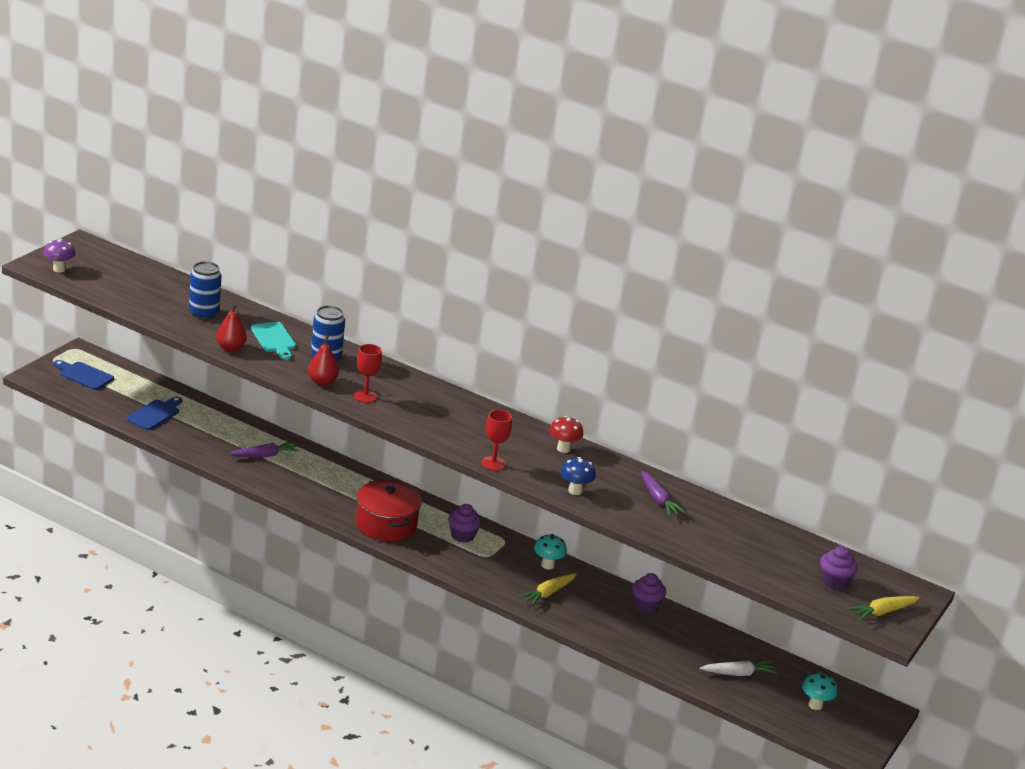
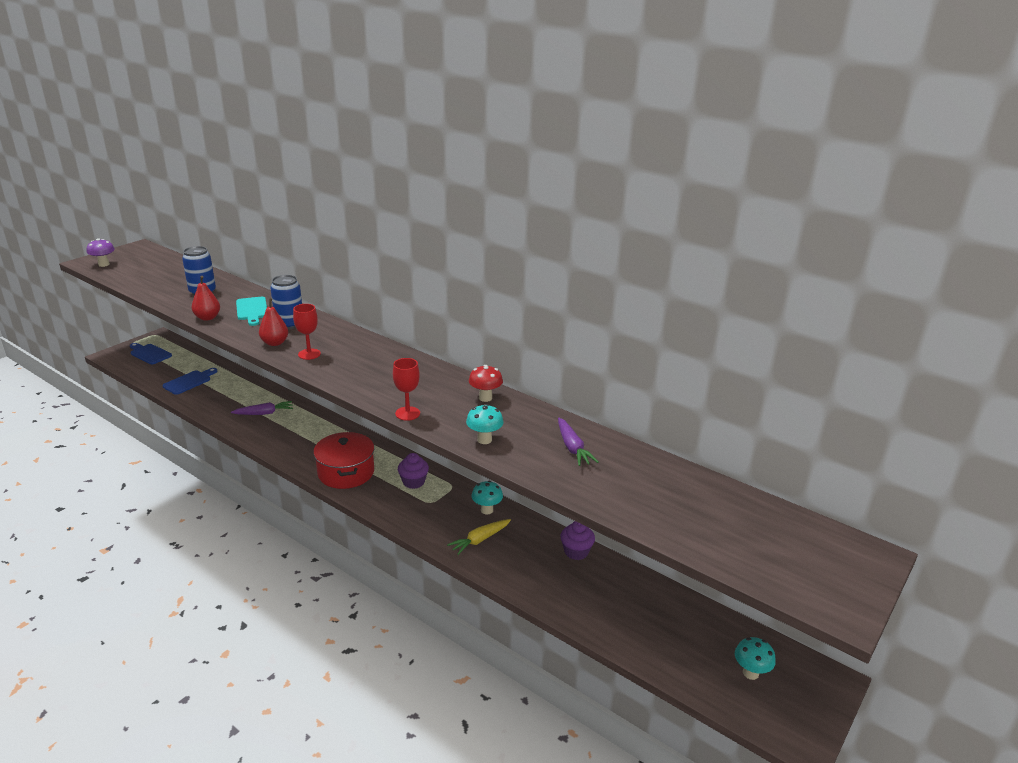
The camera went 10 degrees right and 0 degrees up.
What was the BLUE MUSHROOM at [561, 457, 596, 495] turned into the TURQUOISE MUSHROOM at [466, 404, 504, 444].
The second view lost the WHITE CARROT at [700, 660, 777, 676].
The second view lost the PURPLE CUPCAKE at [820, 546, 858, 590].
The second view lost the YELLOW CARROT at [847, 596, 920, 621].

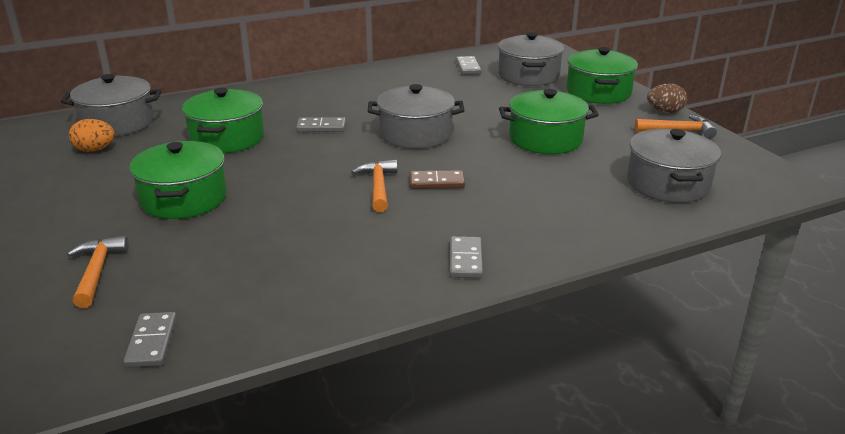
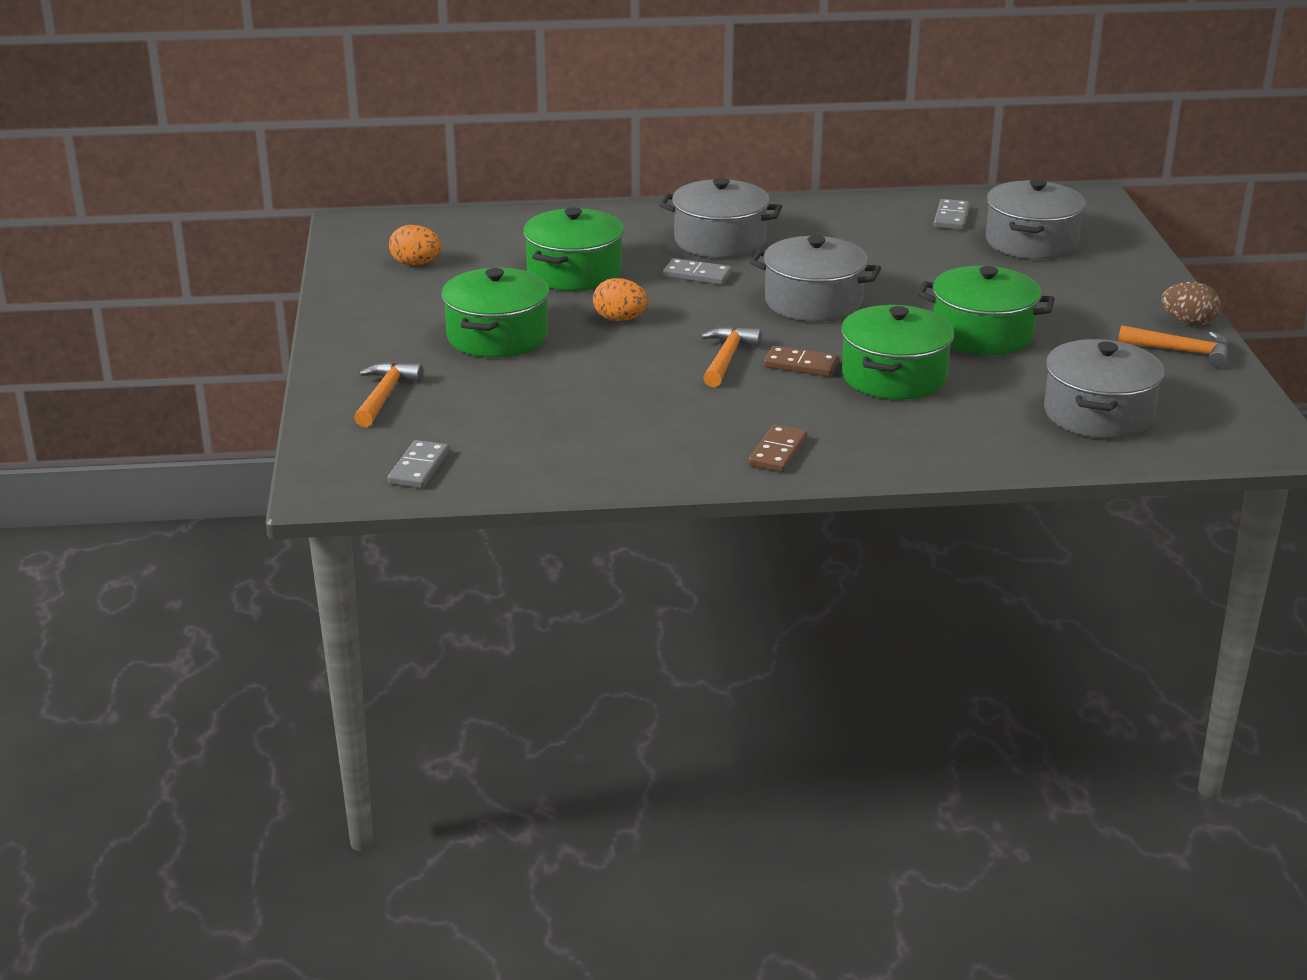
The camera went 20 degrees right and 0 degrees up.
The second view gained the ORANGE EGG at [593, 278, 649, 321].
The GREY POT ended up elsewhere, having gone from [60, 74, 162, 136] to [660, 178, 782, 258].
What was the GREY DOMINO at [449, 236, 483, 278] turned into the BROWN DOMINO at [749, 425, 807, 472].
The GREEN POT ended up elsewhere, having gone from [567, 47, 638, 104] to [841, 305, 954, 400].

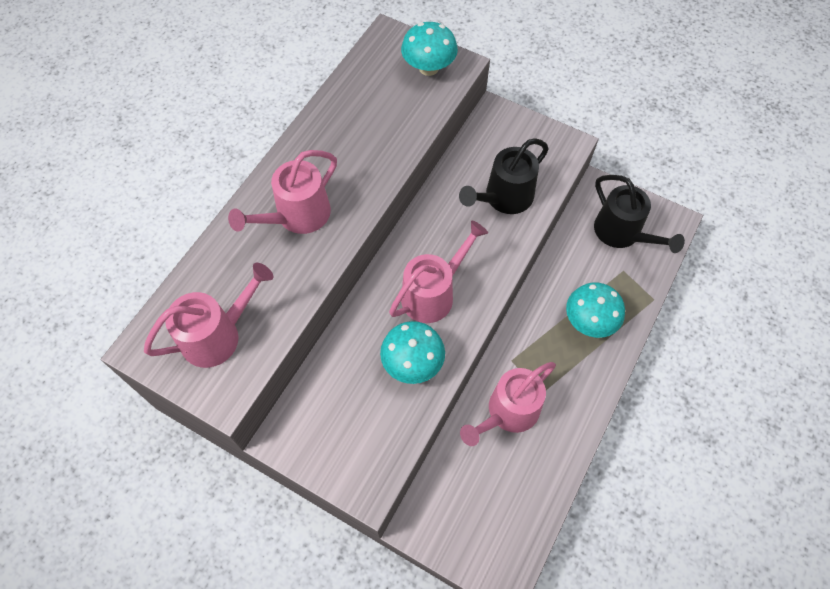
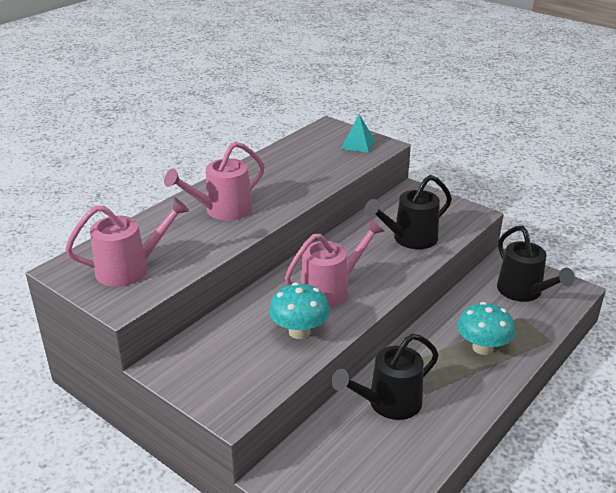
The camera went 10 degrees right and 30 degrees down.
What was the PINK WATERING CAN at [460, 362, 556, 446] turned into the BLACK WATERING CAN at [332, 334, 439, 420].
Where the TURQUOISE MUSHROOM stood at [401, 22, 458, 76], the TURQUOISE PYRAMID came to stand at [341, 114, 375, 153].

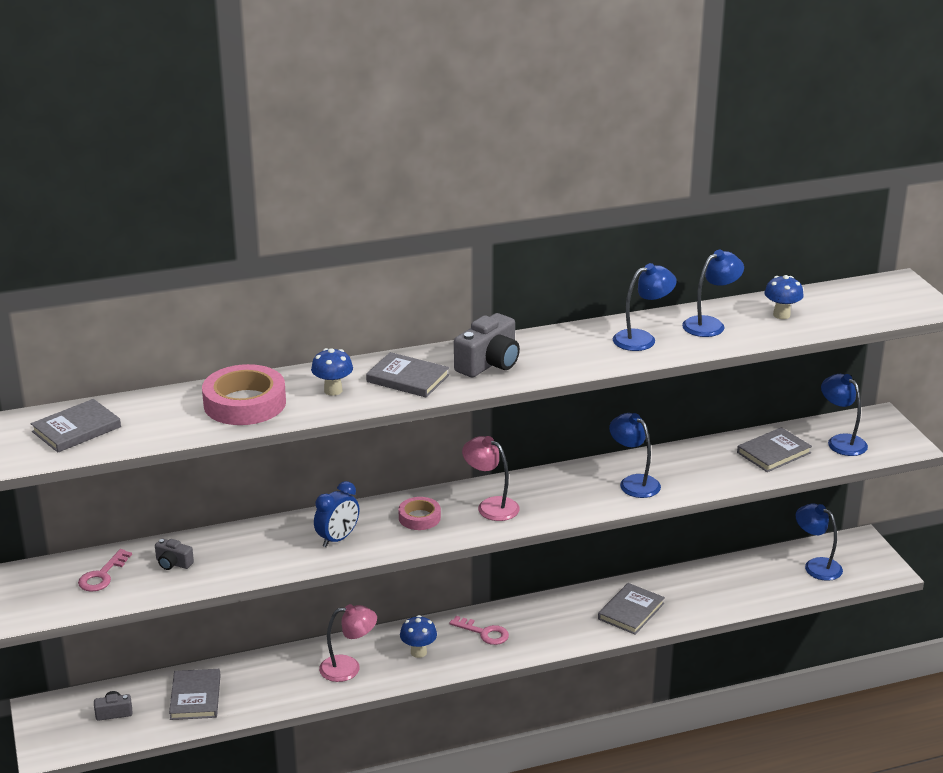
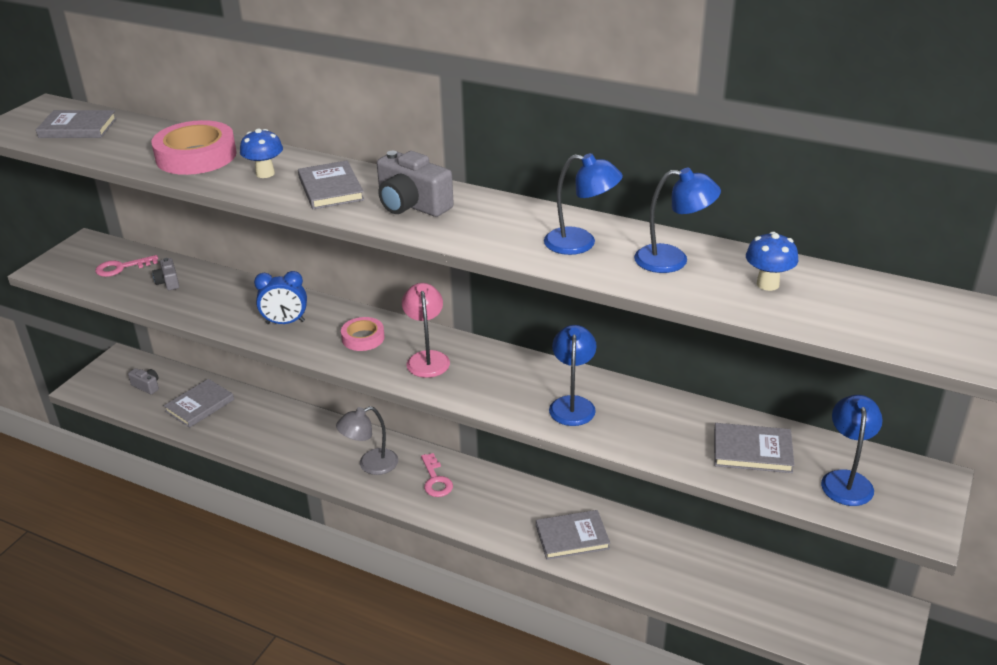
The camera went 45 degrees right and 5 degrees up.
Where the BLUE MUSHROOM stood at [400, 615, 437, 658], the GREY LAMP came to stand at [336, 406, 398, 475].
The GREY CAMERA at [454, 313, 520, 377] ended up facing another way, 45 degrees clockwise from before.
The second view lost the PINK LAMP at [319, 604, 377, 682].
The second view lost the BLUE LAMP at [796, 503, 843, 581].

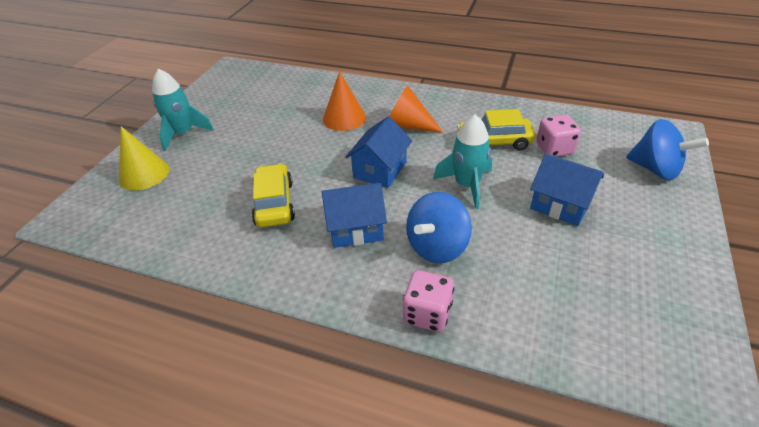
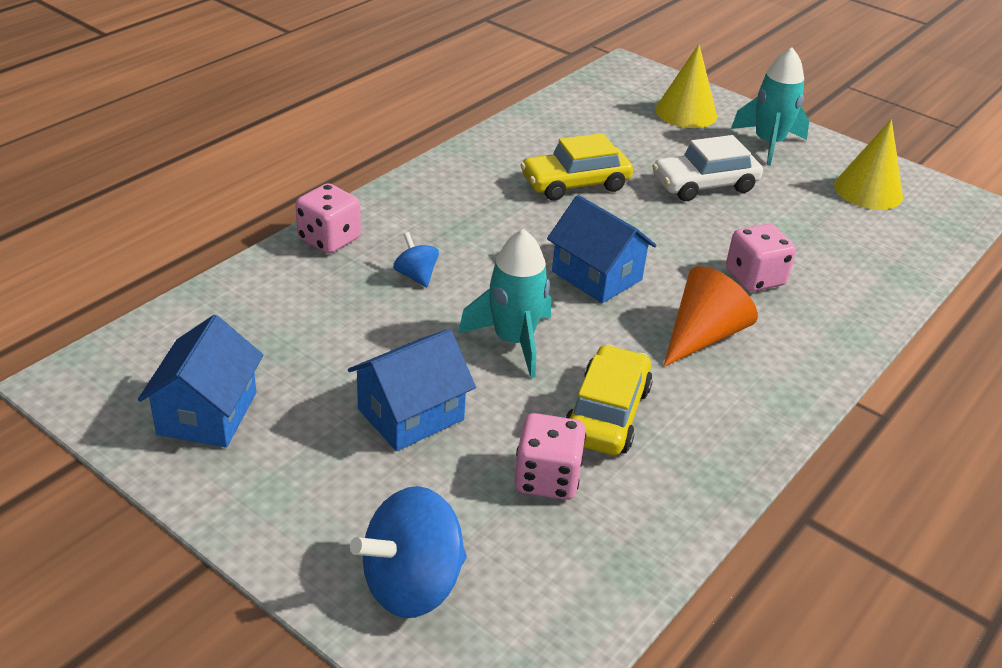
The camera went 105 degrees right and 5 degrees down.
The BLUE HOUSE ended up elsewhere, having gone from [322, 183, 387, 248] to [138, 315, 263, 448].
The size of the BLUE SPINNING TOP at [406, 192, 472, 263] changed by a factor of 0.52.
The YELLOW CAR at [252, 163, 295, 228] ended up facing another way, 150 degrees clockwise from before.
The second view gained the WHITE CAR at [652, 135, 763, 201].
Where the ORANGE CONE stood at [323, 71, 366, 131], the PINK DICE came to stand at [726, 224, 796, 292].
The second view gained the YELLOW CONE at [834, 119, 903, 210].

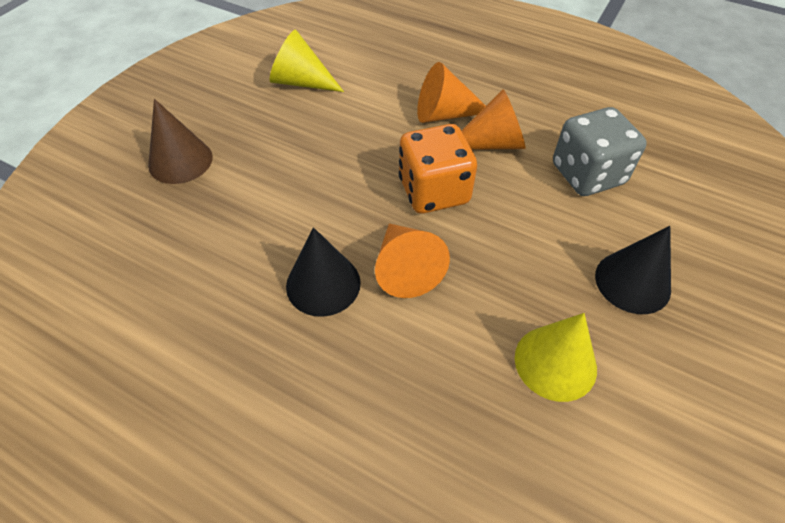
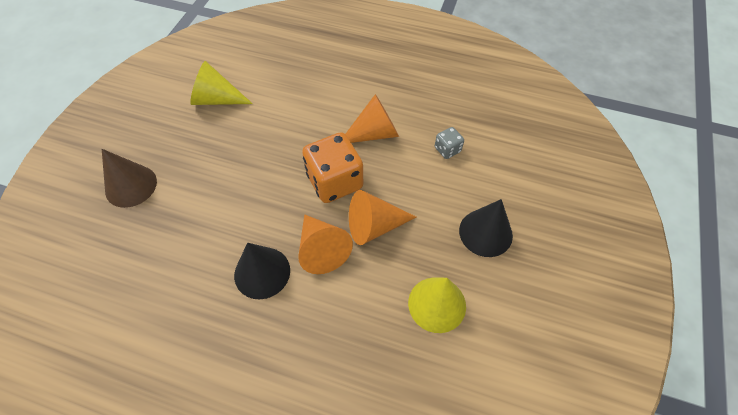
The camera went 10 degrees left and 5 degrees up.
The ORANGE CONE ended up elsewhere, having gone from [417, 62, 486, 123] to [349, 190, 416, 245].
The size of the GREY DICE at [553, 107, 647, 196] changed by a factor of 0.48.

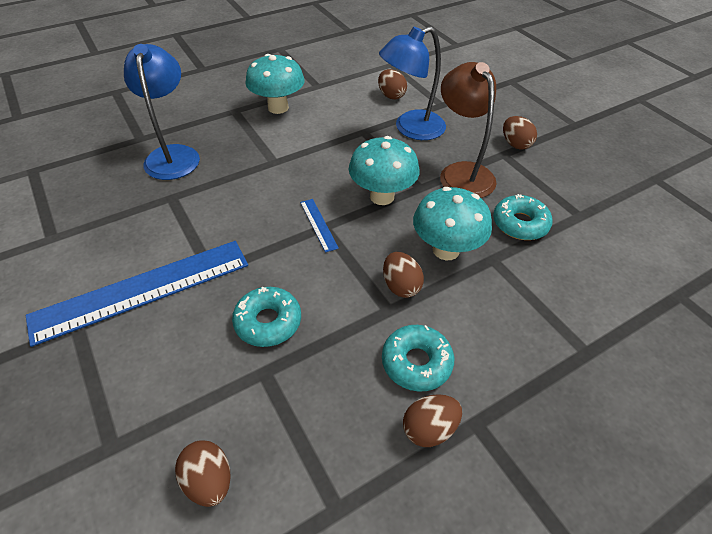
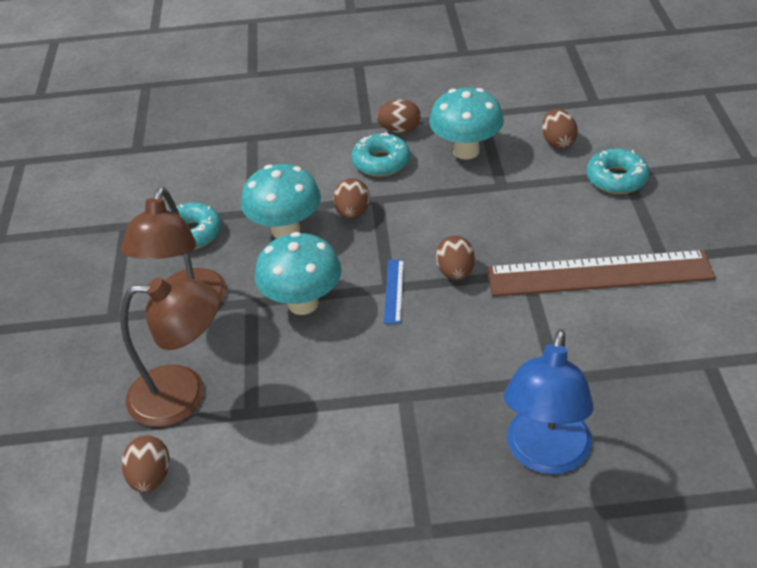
The camera went 150 degrees left and 5 degrees down.
What was the BLUE LAMP at [379, 26, 446, 140] turned into the BROWN LAMP at [120, 277, 220, 427].
The TURQUOISE MUSHROOM ended up elsewhere, having gone from [245, 54, 305, 114] to [429, 88, 504, 160].
The BROWN EGG ended up elsewhere, having gone from [503, 116, 537, 150] to [436, 236, 475, 280].
What was the BLUE RULER at [25, 241, 248, 347] turned into the BROWN RULER at [487, 250, 716, 296].
The TURQUOISE DONUT ended up elsewhere, having gone from [232, 287, 301, 347] to [586, 148, 649, 194].

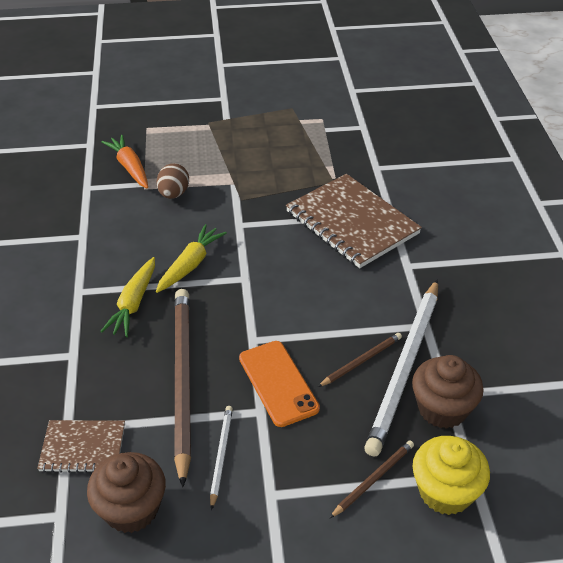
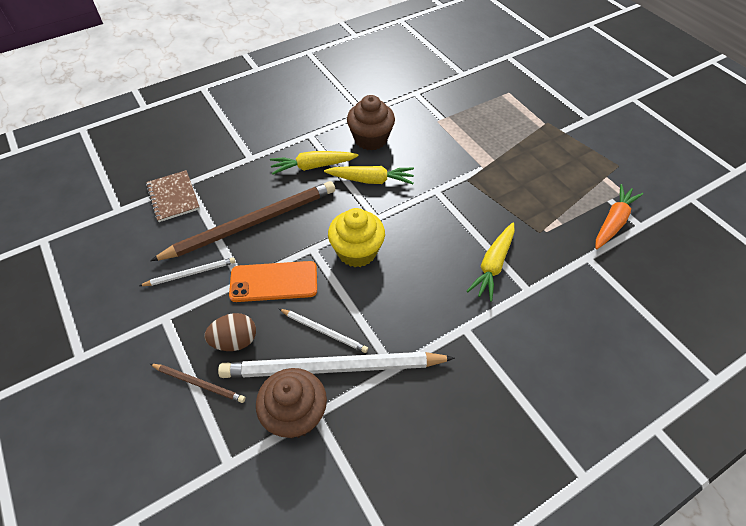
The camera went 65 degrees right and 10 degrees up.
The BROWN EGG ended up elsewhere, having gone from [156, 163, 189, 199] to [205, 313, 256, 351].
The ORANGE PHONE at [239, 341, 320, 427] ended up facing another way, 45 degrees clockwise from before.
What was the BROWN PENCIL at [318, 333, 402, 387] turned into the WHITE PENCIL at [279, 309, 368, 353].
The YELLOW CUPCAKE ended up elsewhere, having gone from [412, 436, 490, 515] to [328, 208, 385, 267].
The BROWN CUPCAKE ended up elsewhere, having gone from [87, 452, 166, 533] to [347, 95, 395, 150].
Where the BROWN NOTEBOOK stood at [286, 174, 422, 268], the YELLOW CARROT came to stand at [467, 222, 515, 302].
The ORANGE CARROT ended up elsewhere, having gone from [101, 135, 148, 188] to [595, 184, 643, 249].

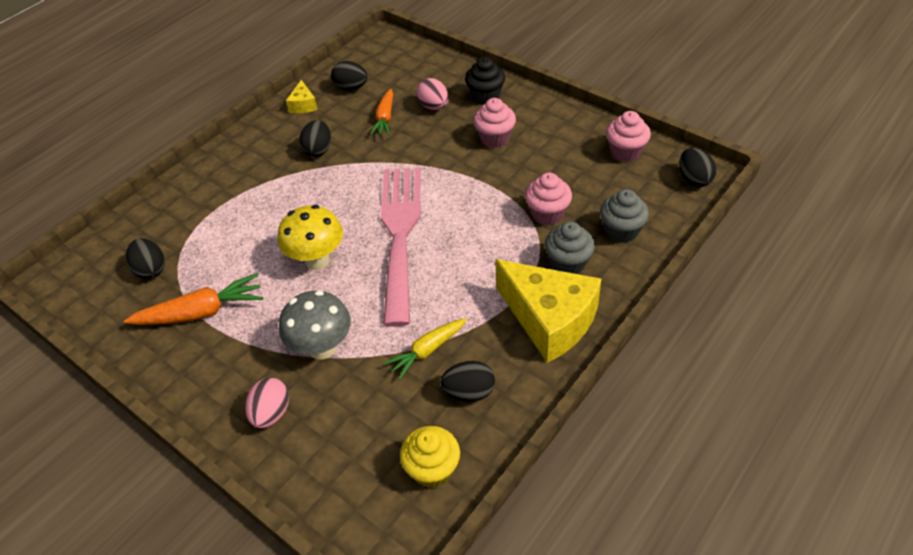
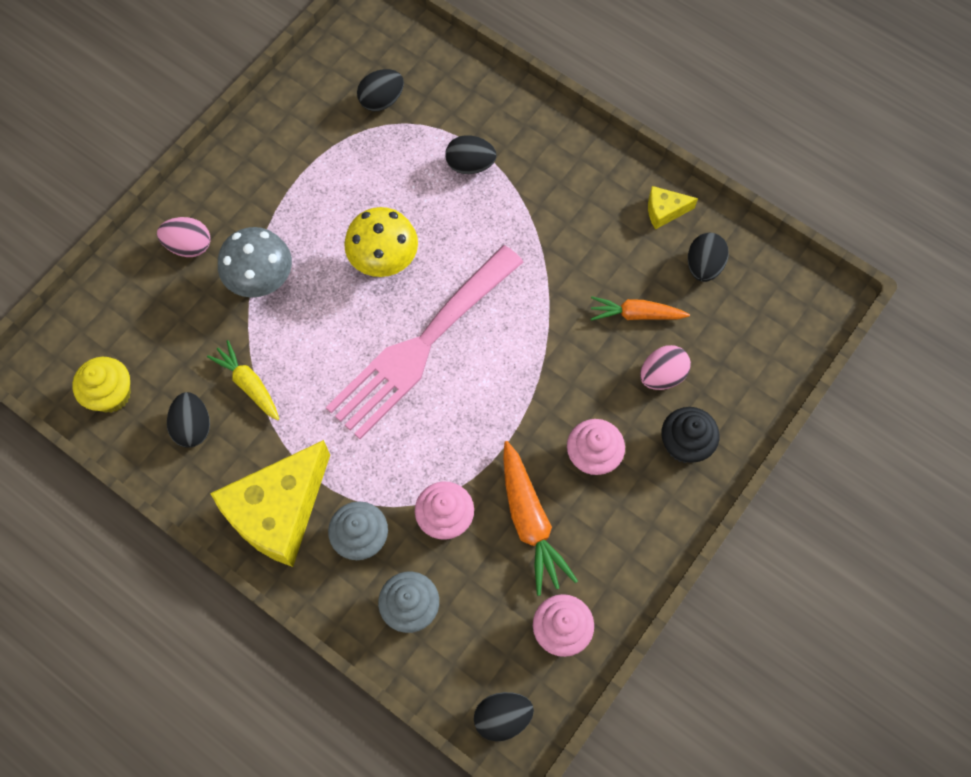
The camera went 85 degrees right and 20 degrees up.
The PINK FORK at [381, 167, 421, 327] ended up facing another way, 135 degrees clockwise from before.
The BLACK EGG ended up elsewhere, having gone from [299, 120, 331, 157] to [445, 135, 497, 174].
The ORANGE CARROT ended up elsewhere, having gone from [124, 273, 263, 325] to [503, 441, 578, 596].

